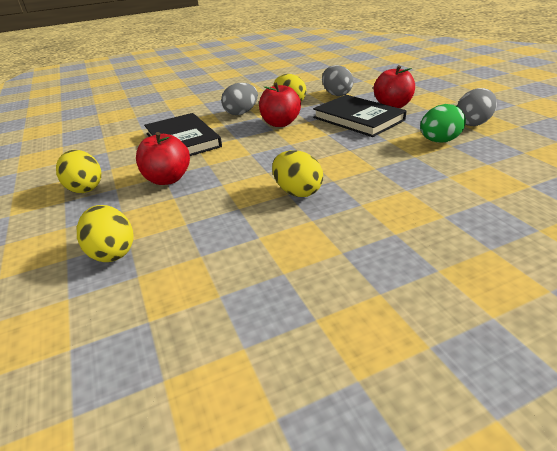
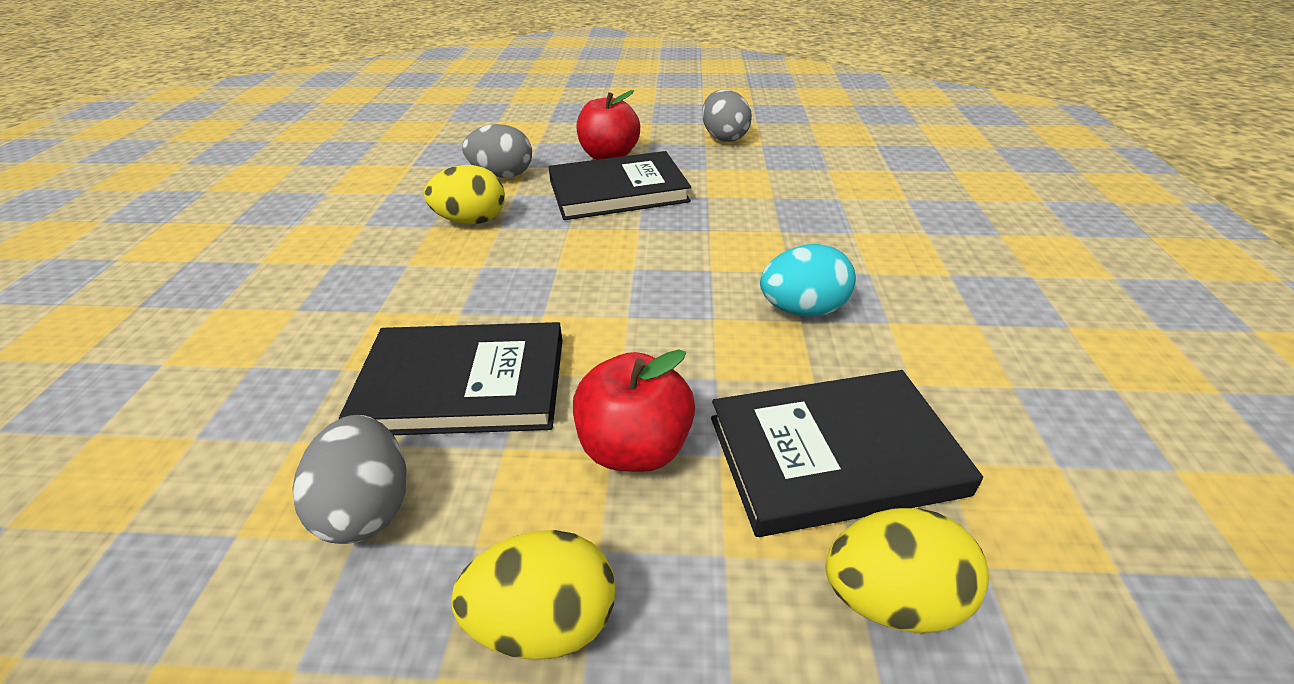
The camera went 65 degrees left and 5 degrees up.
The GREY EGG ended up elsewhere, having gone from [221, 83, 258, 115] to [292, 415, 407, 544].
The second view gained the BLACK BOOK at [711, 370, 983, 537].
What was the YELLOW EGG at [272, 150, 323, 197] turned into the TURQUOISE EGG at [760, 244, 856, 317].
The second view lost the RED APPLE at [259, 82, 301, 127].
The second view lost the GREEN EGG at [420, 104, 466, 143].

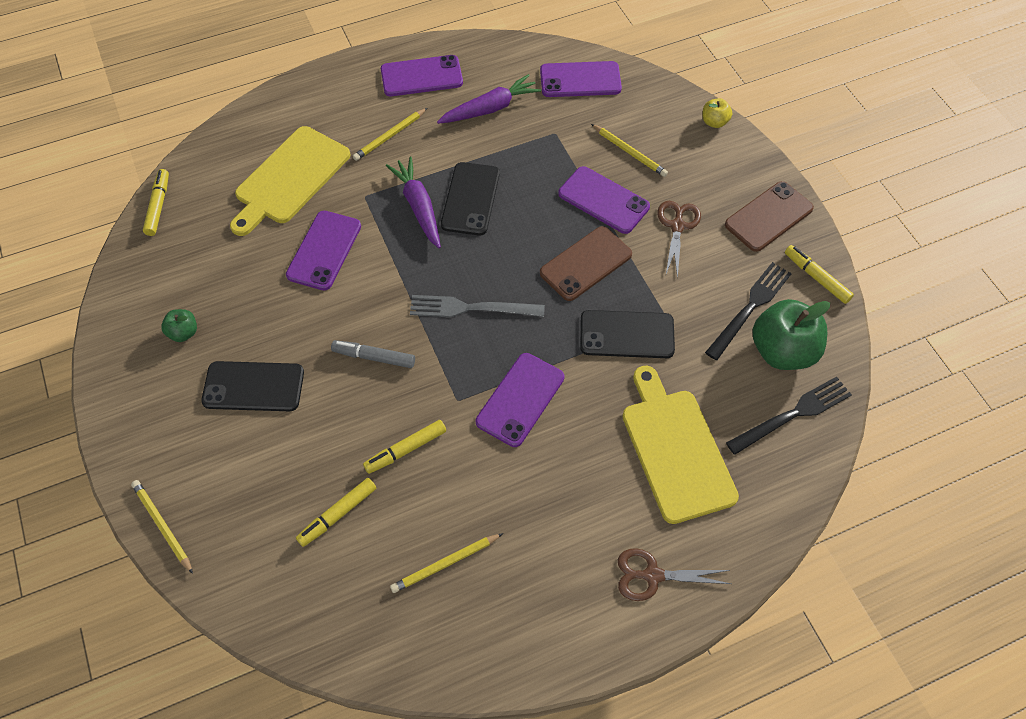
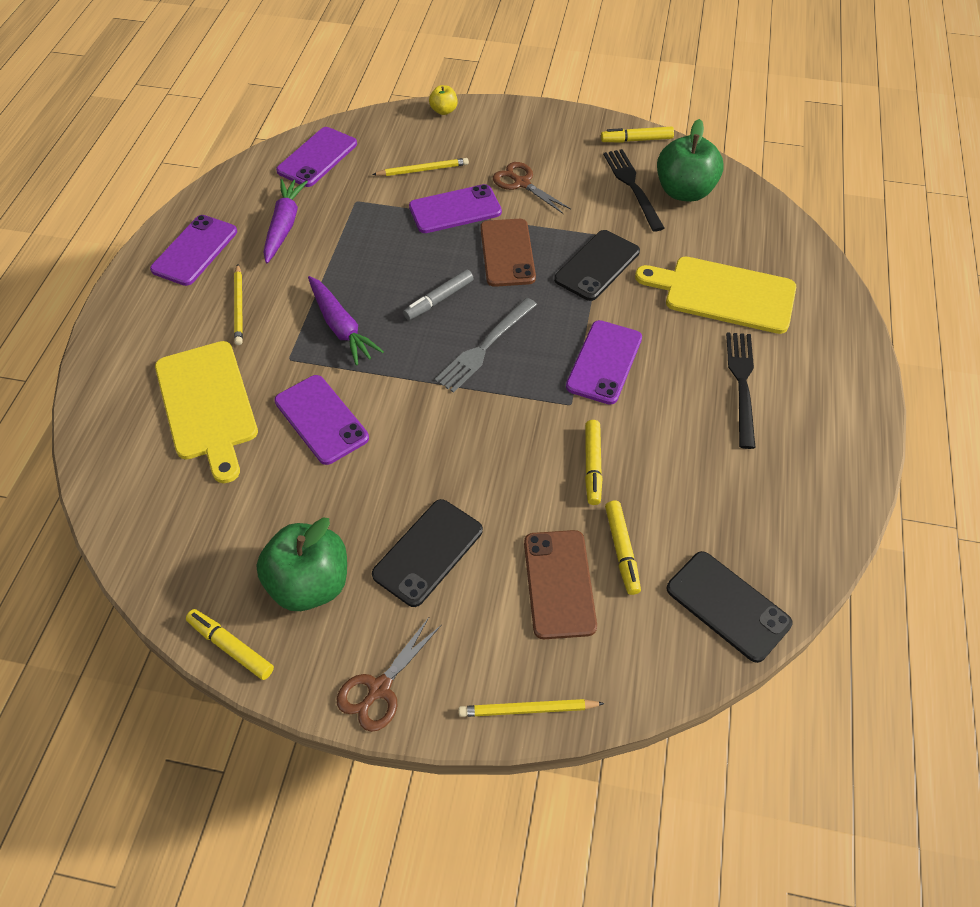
The camera went 55 degrees left and 5 degrees down.
The YELLOW MARKER ended up elsewhere, having gone from [143, 169, 169, 236] to [186, 609, 274, 680].
The size of the GREEN APPLE at [161, 309, 197, 342] changed by a factor of 2.09.
The PURPLE CARROT at [386, 157, 441, 248] ended up facing another way, 135 degrees counterclockwise from before.
The BROWN SCISSORS ended up elsewhere, having gone from [618, 548, 731, 601] to [337, 617, 441, 732].
The GREY MARKER ended up elsewhere, having gone from [331, 340, 415, 368] to [403, 269, 473, 320].
The BROWN PHONE ended up elsewhere, having gone from [725, 181, 814, 252] to [524, 530, 597, 639].
The PURPLE PHONE at [476, 353, 564, 447] ended up facing another way, 45 degrees clockwise from before.
The BLACK PHONE ended up elsewhere, having gone from [441, 162, 500, 236] to [667, 551, 793, 663].
The BLACK FORK ended up elsewhere, having gone from [726, 377, 852, 455] to [726, 332, 756, 449].
The second view lost the YELLOW PENCIL at [390, 533, 503, 593].

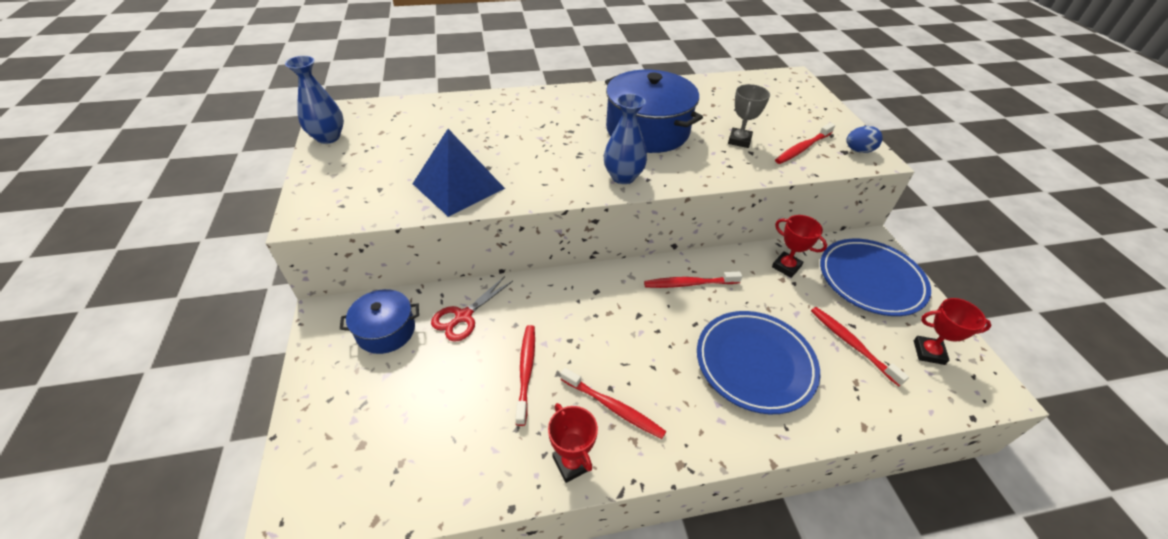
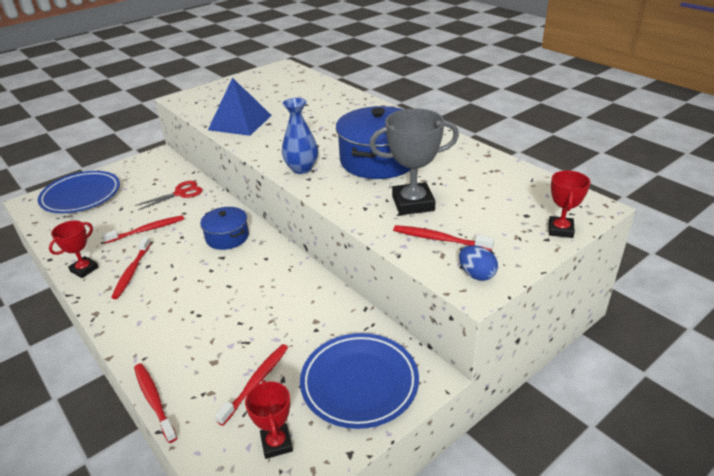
The camera went 65 degrees right and 10 degrees down.
The BLUE PLATE ended up elsewhere, having gone from [697, 311, 820, 414] to [38, 171, 120, 213].
The RED TOOTHBRUSH ended up elsewhere, having gone from [644, 272, 742, 288] to [134, 363, 177, 443].
The RED SCISSORS at [431, 276, 513, 342] ended up facing another way, 135 degrees clockwise from before.
The BLUE POT ended up elsewhere, having gone from [340, 289, 419, 354] to [200, 207, 249, 250].
The size of the GREY TROPHY at [728, 84, 770, 148] changed by a factor of 1.66.
The RED TROPHY ended up elsewhere, having gone from [772, 215, 827, 278] to [548, 170, 591, 238].
The second view lost the BLUE VASE at [285, 56, 344, 144].

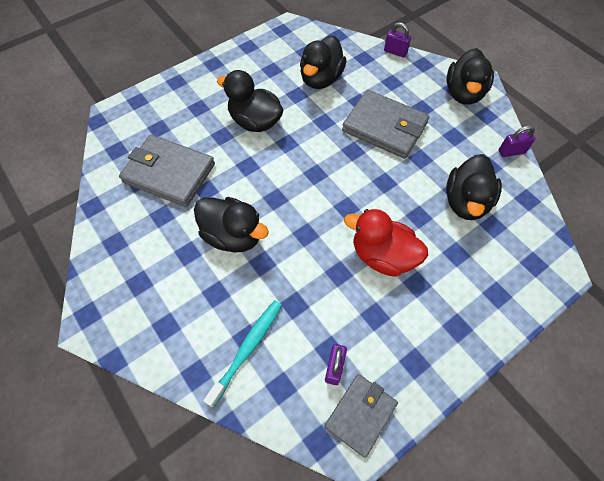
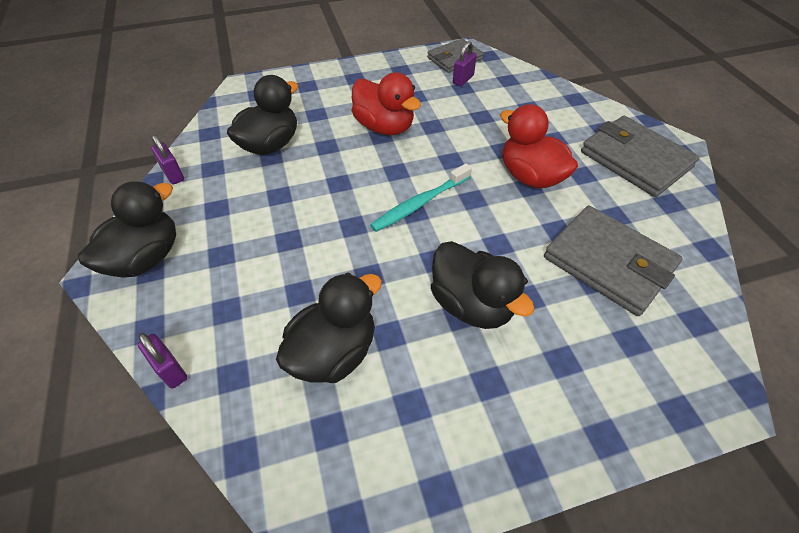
The camera went 160 degrees left and 10 degrees down.
The PURPLE PADLOCK at [499, 125, 535, 157] ended up facing another way, 45 degrees clockwise from before.
The TURQUOISE TOOTHBRUSH ended up elsewhere, having gone from [204, 300, 282, 407] to [370, 163, 472, 232].
What was the BLACK DUCK at [194, 197, 269, 253] turned into the RED DUCK at [500, 104, 578, 188].
The GREY WALLET ended up elsewhere, having gone from [342, 90, 430, 159] to [581, 116, 700, 197].

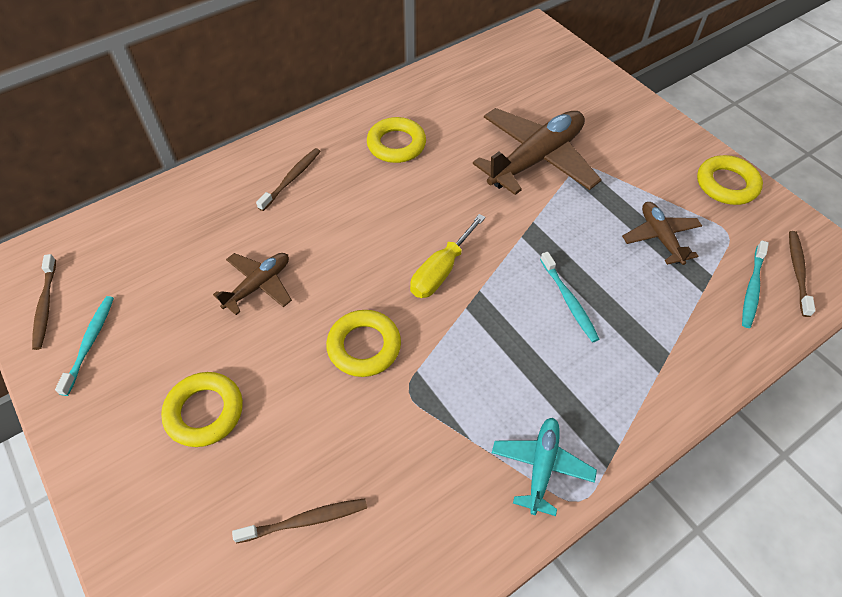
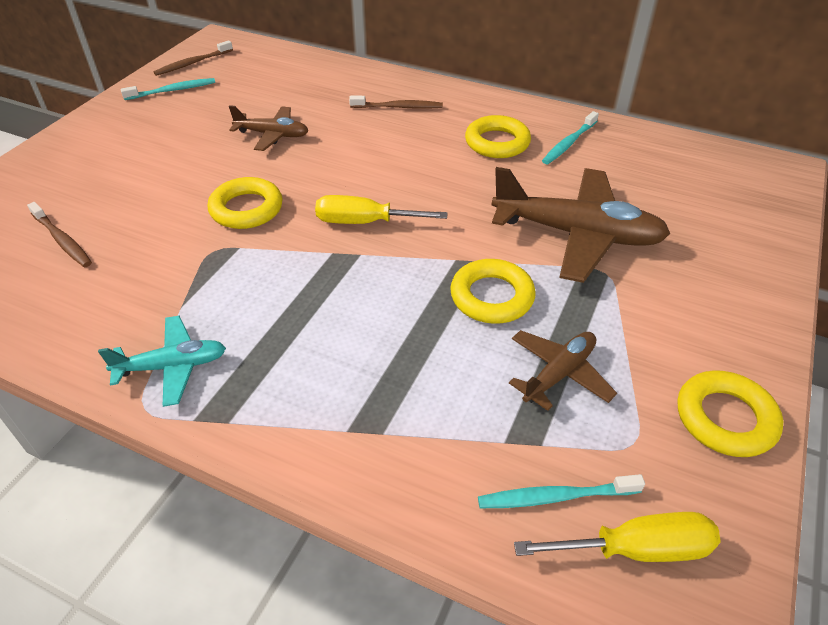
The camera went 60 degrees right and 10 degrees down.
The YELLOW RING ended up elsewhere, having gone from [161, 372, 243, 447] to [450, 259, 536, 324].
Where the BROWN TOOTHBRUSH stood at [789, 231, 816, 317], the YELLOW SCREWDRIVER came to stand at [514, 512, 721, 562].
The TURQUOISE TOOTHBRUSH ended up elsewhere, having gone from [540, 252, 599, 343] to [542, 111, 599, 164].

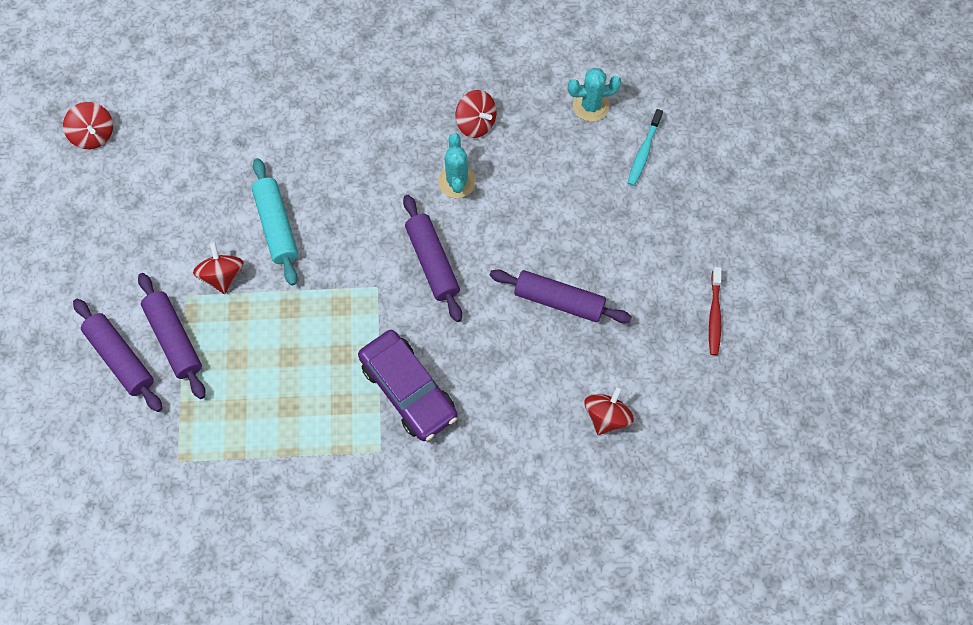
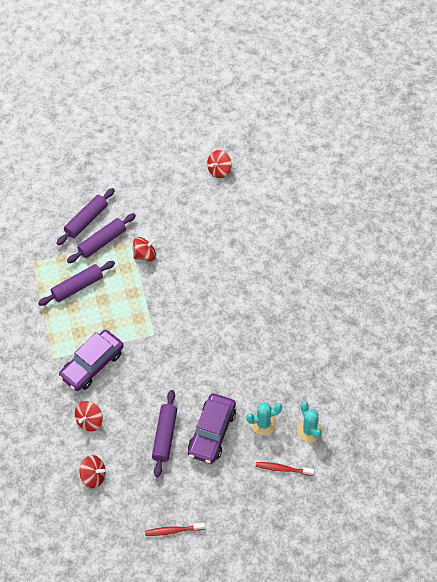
The camera went 80 degrees right and 10 degrees down.
The PURPLE ROLLING PIN ended up elsewhere, having gone from [403, 195, 462, 322] to [38, 261, 115, 306].
The RED SPINNING TOP ended up elsewhere, having gone from [455, 90, 496, 138] to [75, 401, 103, 431].
The second view gained the PURPLE CAR at [188, 394, 236, 464].
The TURQUOISE CACTUS ended up elsewhere, having gone from [438, 133, 476, 198] to [246, 402, 282, 435].
What was the TURQUOISE TOOTHBRUSH at [628, 109, 663, 186] turned into the RED TOOTHBRUSH at [256, 462, 314, 476].
The second view lost the TURQUOISE ROLLING PIN at [252, 158, 298, 286].

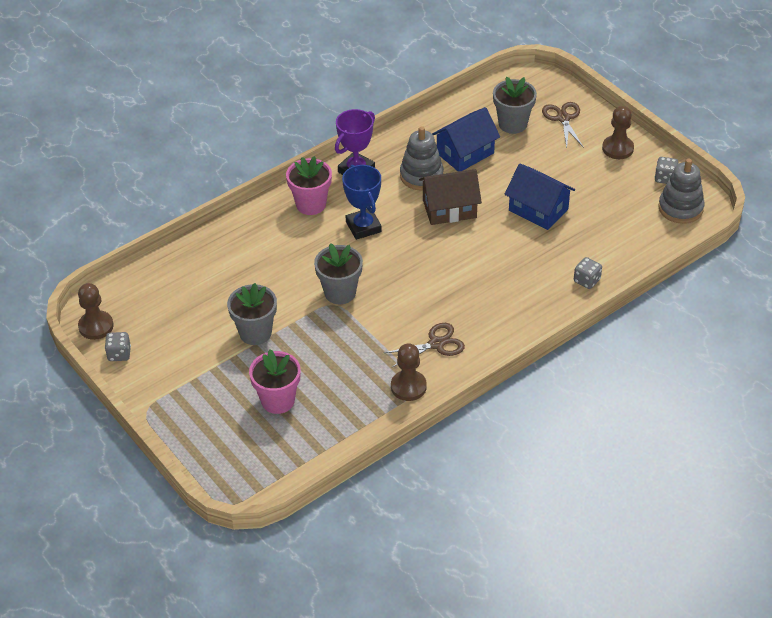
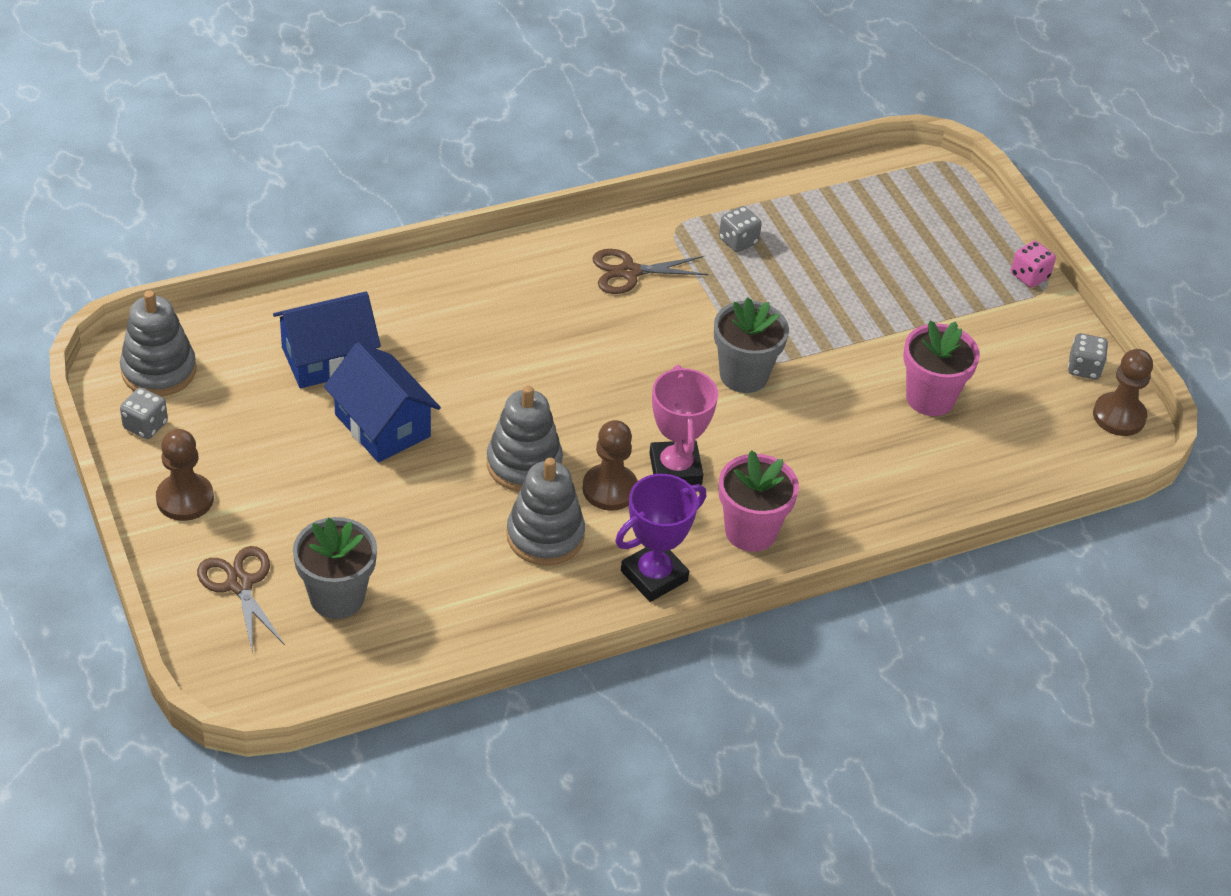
The camera went 170 degrees left and 0 degrees up.
The BROWN SCISSORS at [542, 102, 584, 148] ended up facing another way, 150 degrees clockwise from before.
The BLUE HOUSE ended up elsewhere, having gone from [432, 107, 500, 172] to [273, 291, 381, 388].
Where the BROWN HOUSE stood at [419, 169, 482, 225], the GREY STACKING TOY came to stand at [487, 385, 563, 492].
The BROWN PAWN ended up elsewhere, having gone from [391, 343, 427, 401] to [582, 420, 638, 511].
What was the BLUE TROPHY at [342, 165, 382, 240] turned into the PINK TROPHY at [649, 365, 718, 485].
The GREY DICE ended up elsewhere, having gone from [574, 257, 602, 289] to [719, 206, 762, 252].
The PINK FLOWER POT ended up elsewhere, having gone from [249, 350, 301, 414] to [903, 320, 980, 416].
The second view gained the PINK DICE at [1011, 241, 1056, 288].
The second view lost the GREY FLOWER POT at [227, 283, 277, 345].

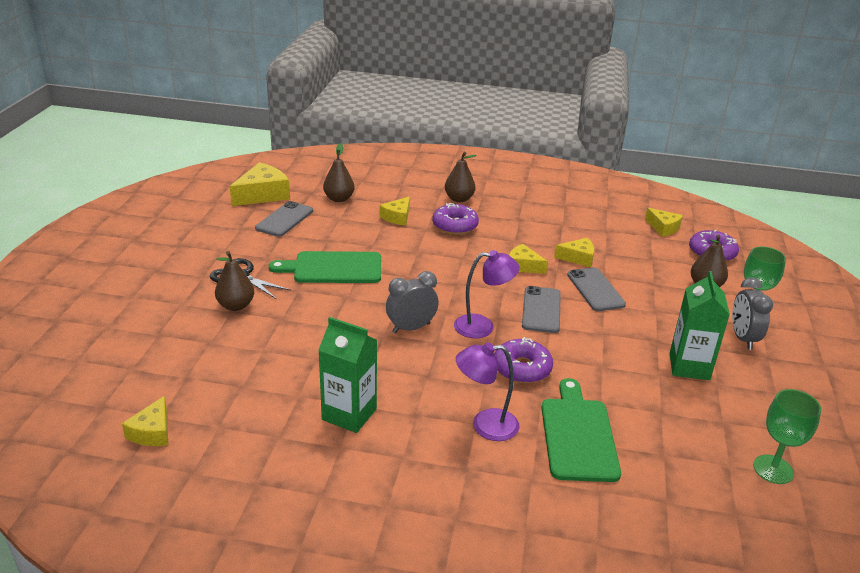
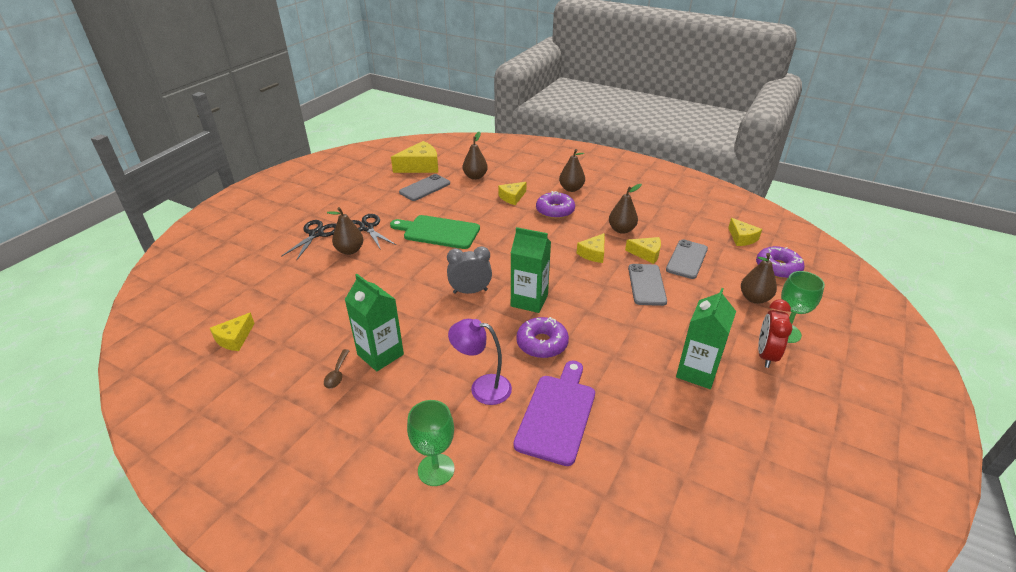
The camera went 20 degrees right and 5 degrees up.
The second view gained the BLACK SCISSORS at [281, 220, 336, 261].
The second view gained the BROWN SPOON at [324, 349, 350, 389].
The GREEN GOBLET ended up elsewhere, having gone from [753, 389, 821, 484] to [407, 400, 455, 486].
Where the PURPLE LAMP stood at [454, 250, 520, 338], the GREEN CARTON came to stand at [511, 227, 551, 313].
What was the GREEN CUTTING BOARD at [541, 378, 621, 482] turned into the PURPLE CUTTING BOARD at [513, 361, 595, 466].
The YELLOW CHEESE at [509, 244, 548, 274] ended up facing another way, 105 degrees counterclockwise from before.
The second view gained the BROWN PEAR at [609, 184, 642, 234].
The GREY PHONE ended up elsewhere, having gone from [522, 286, 561, 333] to [666, 239, 708, 279].
What was the GREY CLOCK at [732, 277, 773, 350] turned into the RED CLOCK at [758, 299, 792, 368].

